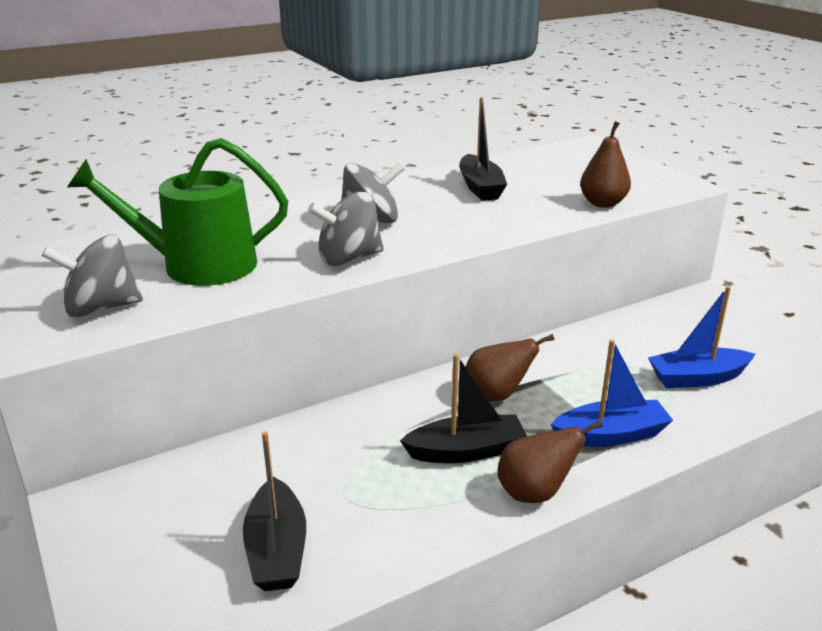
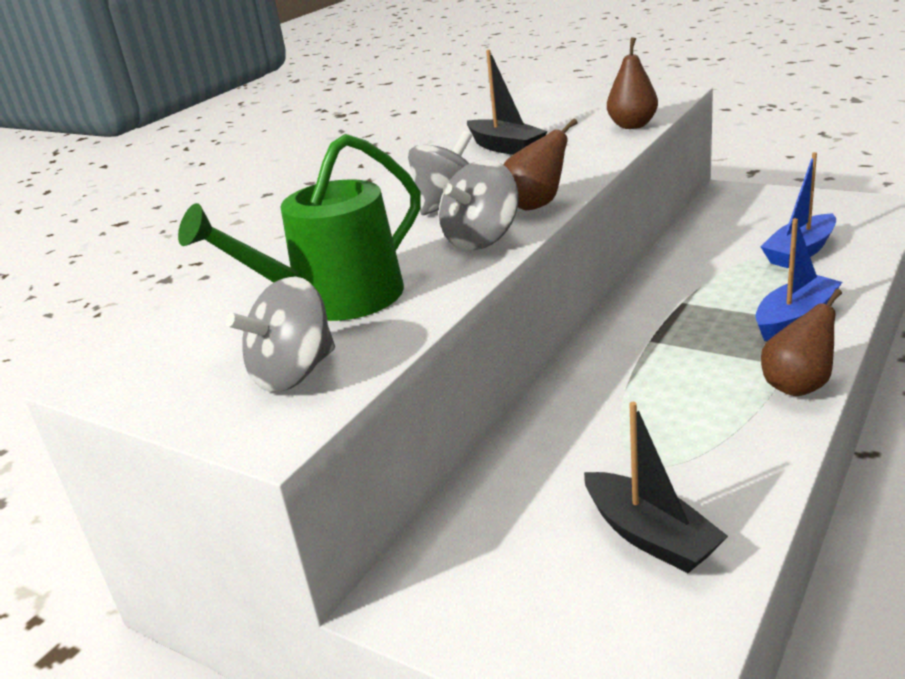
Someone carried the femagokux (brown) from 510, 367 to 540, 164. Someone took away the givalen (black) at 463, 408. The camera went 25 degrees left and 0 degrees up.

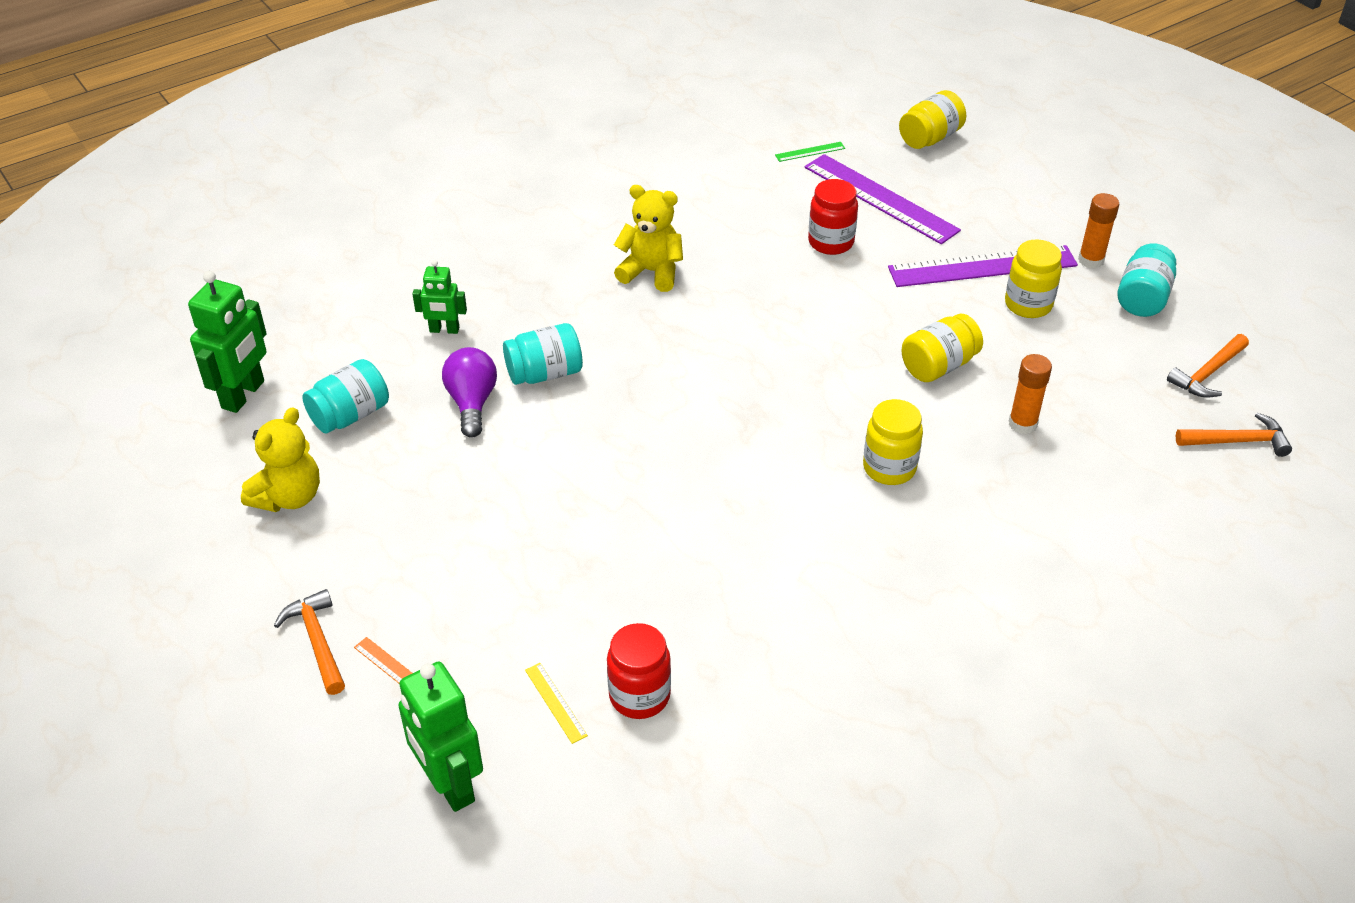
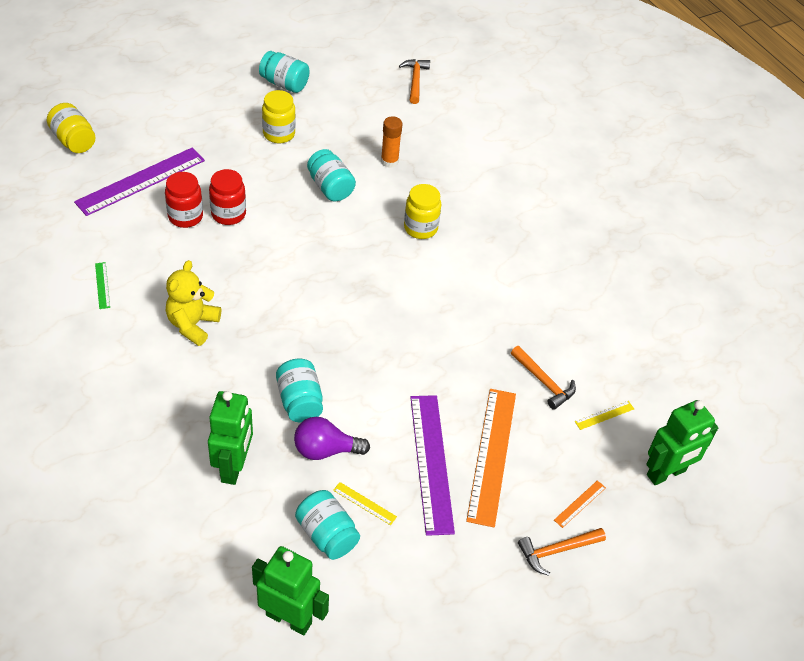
Someone carried the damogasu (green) from 810, 152 to 102, 285. Someone scaled the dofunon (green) at 439, 297 by 1.70. Someone carried the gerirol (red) from 639, 671 to 227, 197. Someone repainted the gerirol (yellow) at 942, 348, which became the gerirol (turquoise) at 331, 175. Someone put down the damogasu (yellow) at 365, 503. Someone carried the damogasu (purple) from 983, 266 to 432, 465. Someone put down the damogasu (orange) at 491, 458. Someone carried the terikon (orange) from 1208, 366 to 543, 378. Someone took away the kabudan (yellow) at 280, 459. Someone took away the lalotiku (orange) at 1098, 230. The camera went 90 degrees left and 5 degrees up.

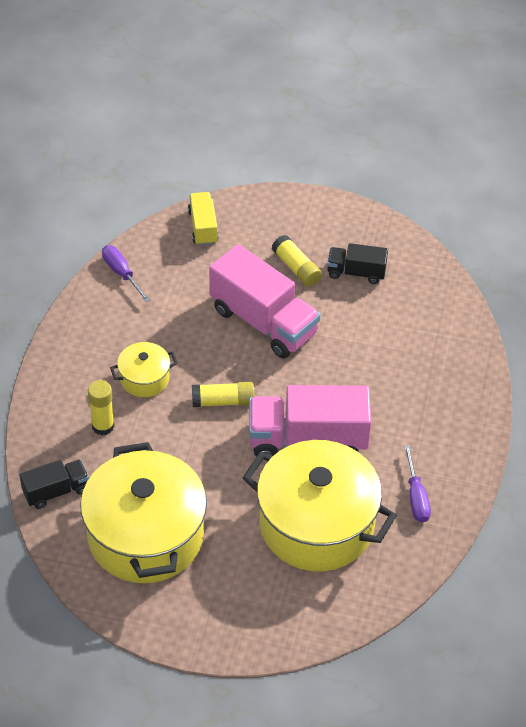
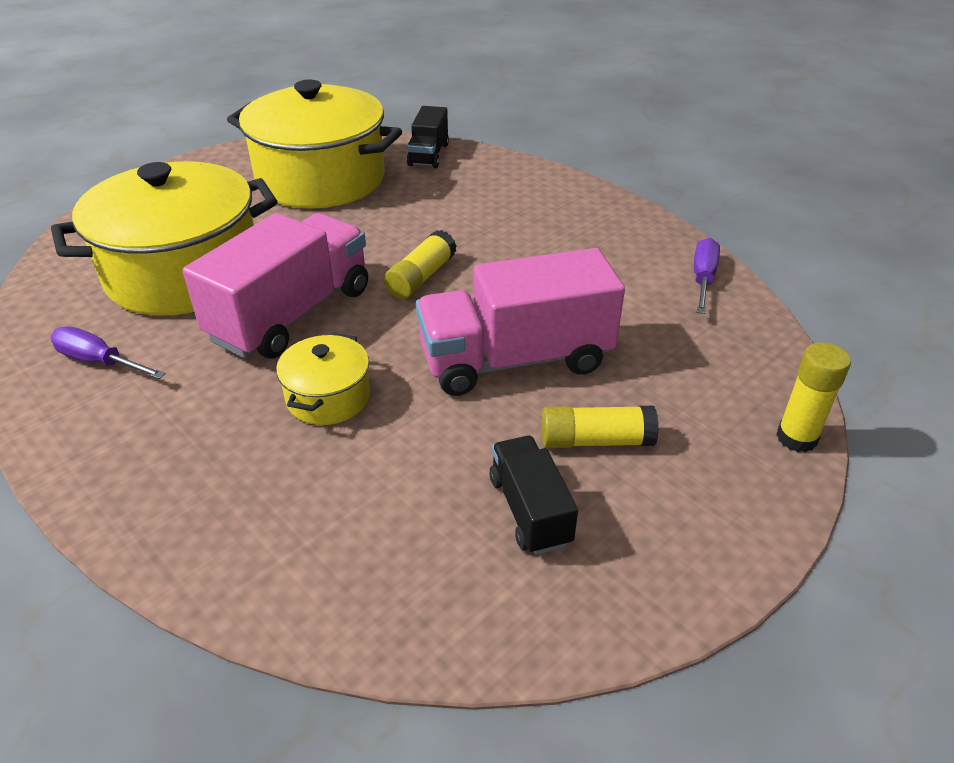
Someone carried the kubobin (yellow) from 144, 369 to 323, 379. Someone rotated the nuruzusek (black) at 357, 263 by 60 degrees counterclockwise. Someone rotated the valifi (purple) at 126, 273 by 75 degrees counterclockwise. Someone carried the lalotiku (yellow) from 101, 407 to 813, 397. Someone took away the nuruzusek (yellow) at 203, 219. The camera went 125 degrees right and 10 degrees down.

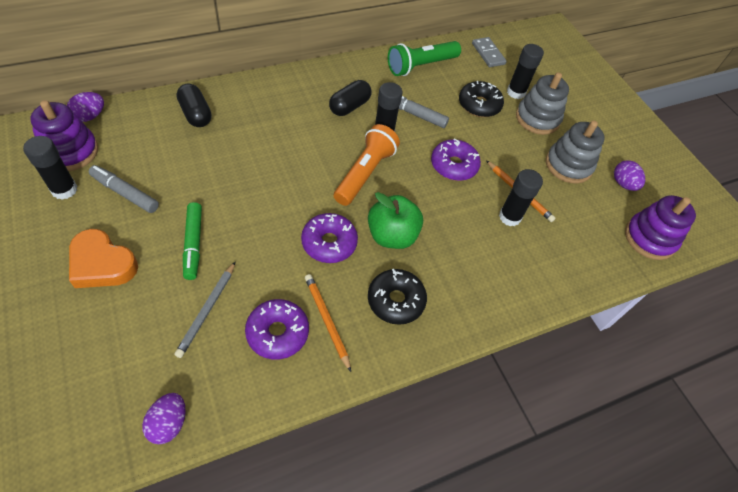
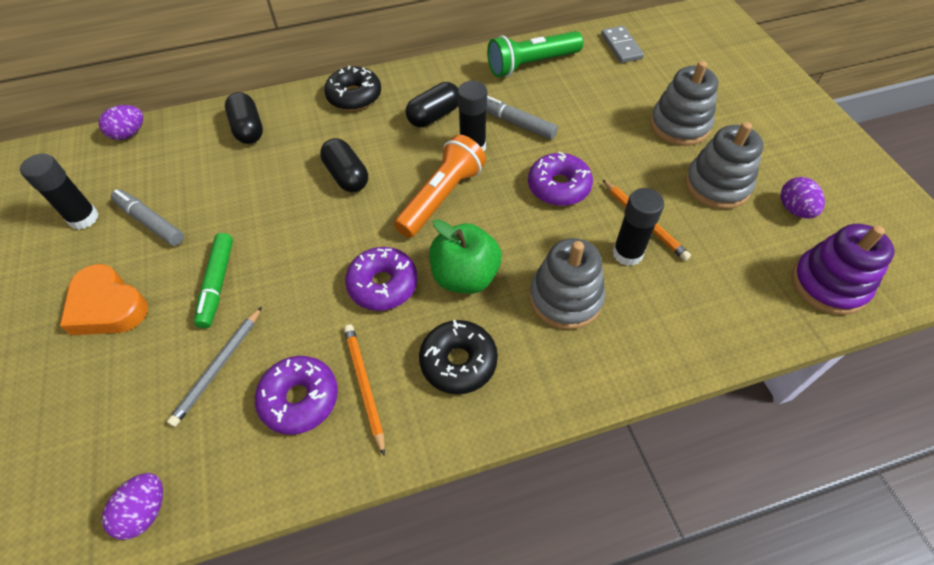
Someone put down the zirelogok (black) at 344, 165. Someone carried the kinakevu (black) from 481, 99 to 352, 88. Someone put down the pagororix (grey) at 567, 284. Someone took away the pagororix (purple) at 64, 135. Someone took away the lalotiku (black) at 525, 71. The camera went 15 degrees right and 0 degrees up.

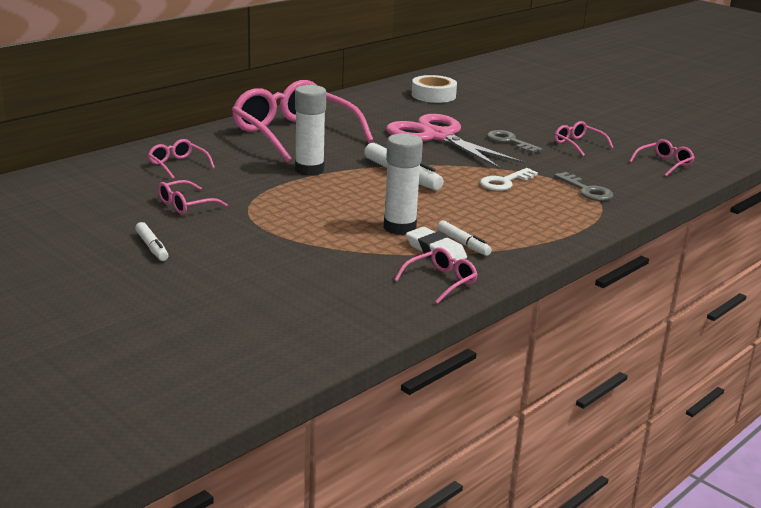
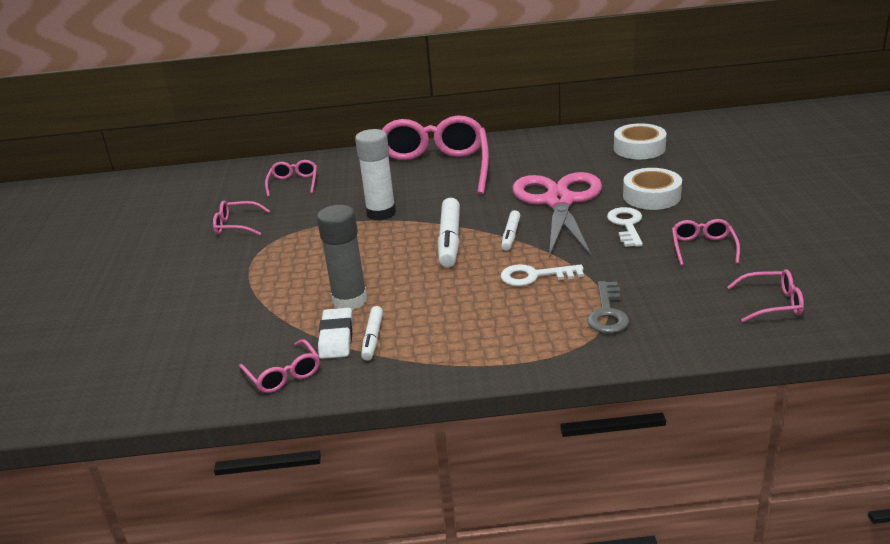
Someone rotated the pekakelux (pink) at 436, 275 by 60 degrees clockwise. Someone repainted the lalotiku (white) at 403, 184, which became the lalotiku (grey) at 342, 257. Someone carried the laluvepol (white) from 151, 241 to 510, 230. Someone repainted the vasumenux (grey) at 514, 141, which became the vasumenux (white) at 625, 227. Someone put down the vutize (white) at 652, 189. The camera went 45 degrees right and 5 degrees up.

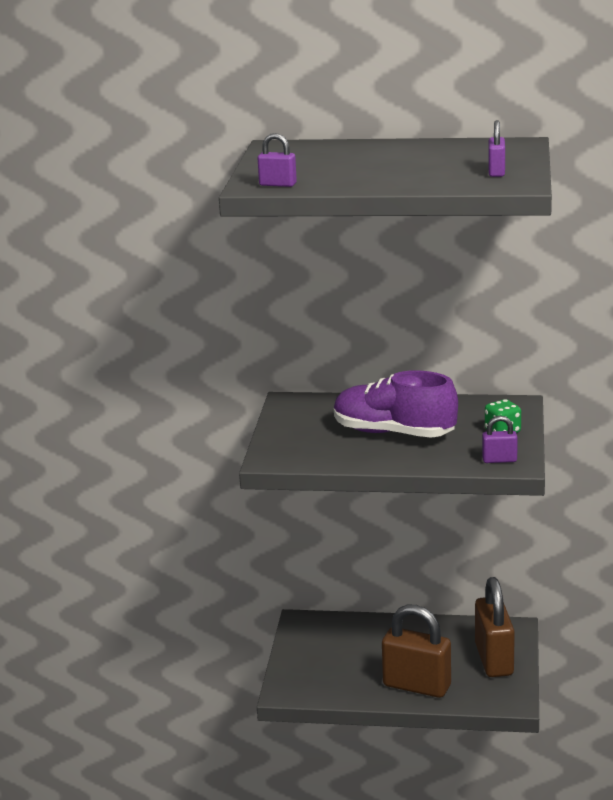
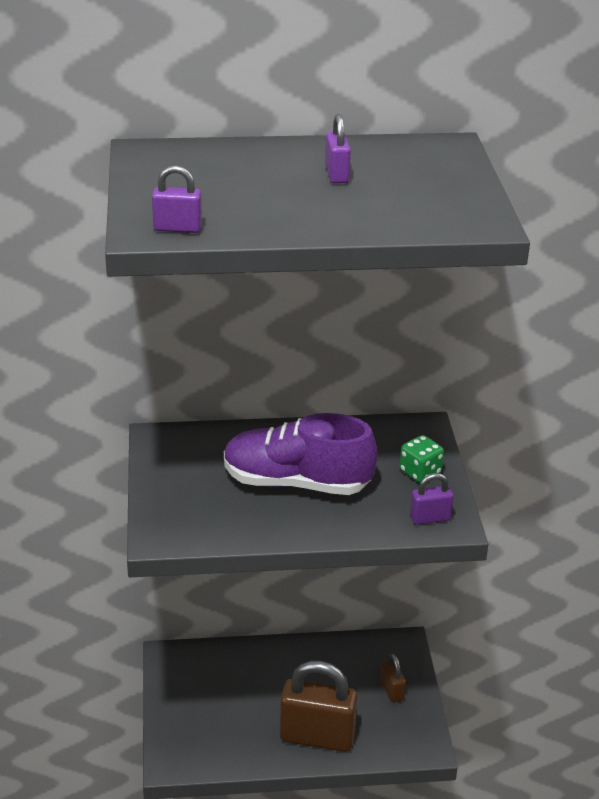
Someone carried the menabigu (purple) from 496, 148 to 338, 148. Someone scaled the menabigu (brown) at 495, 627 by 0.47. The camera went 15 degrees left and 10 degrees up.

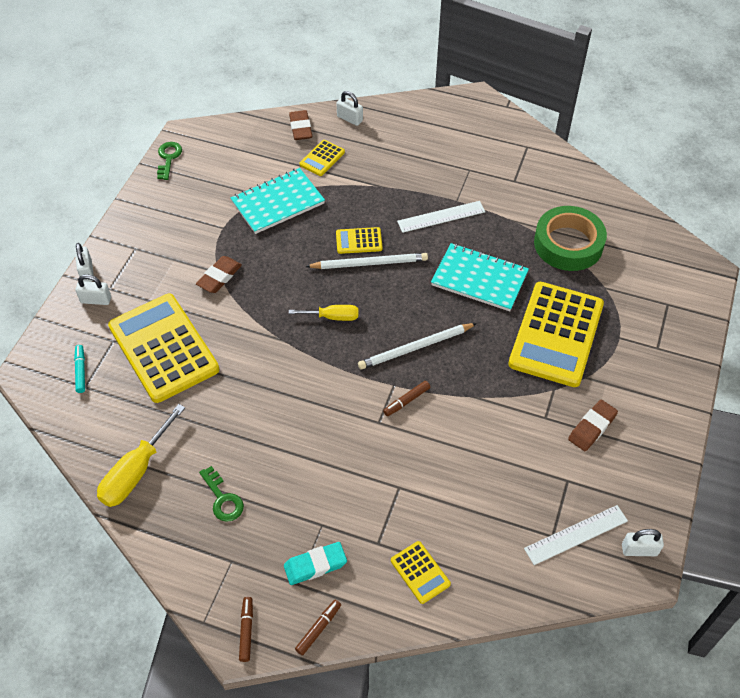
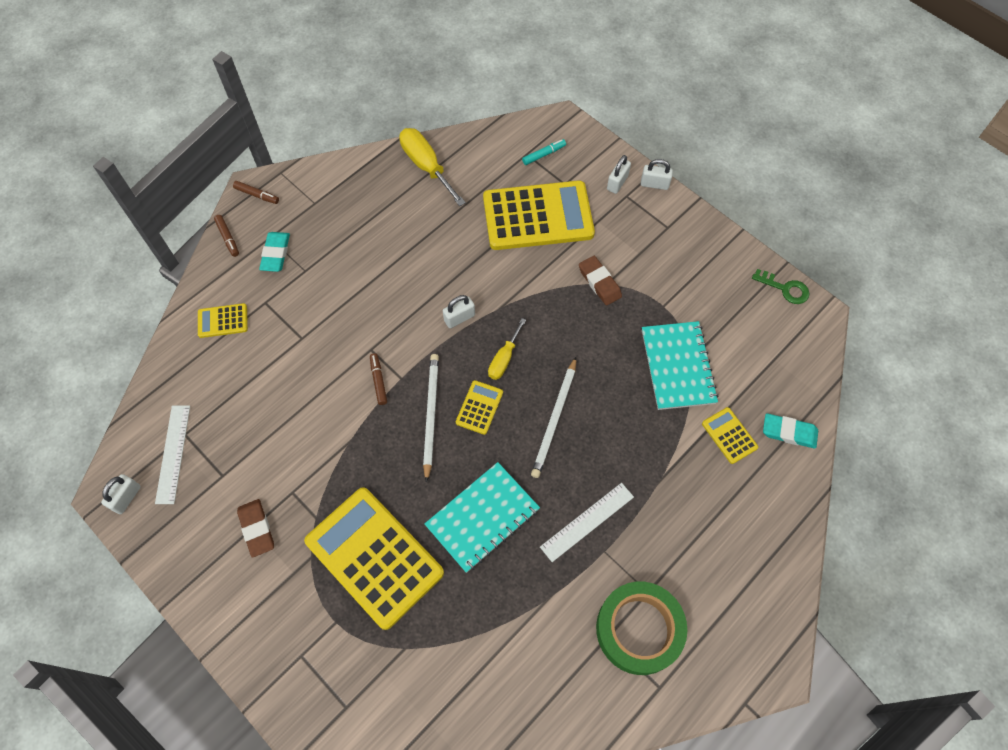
Someone carried the menabigu (white) from 350, 108 to 459, 311. Someone carried the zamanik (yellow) from 359, 240 to 479, 407. Someone rotated the laluvepol (turquoise) at 79, 369 by 45 degrees counterclockwise. Someone rotated the damogasu (white) at 441, 217 by 45 degrees clockwise. Someone carried the vutize (green) from 570, 238 to 641, 628. Someone repainted the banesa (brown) at 300, 125, which became the banesa (turquoise) at 790, 431. Someone took away the vasumenux (green) at 221, 494. The camera went 115 degrees right and 10 degrees up.

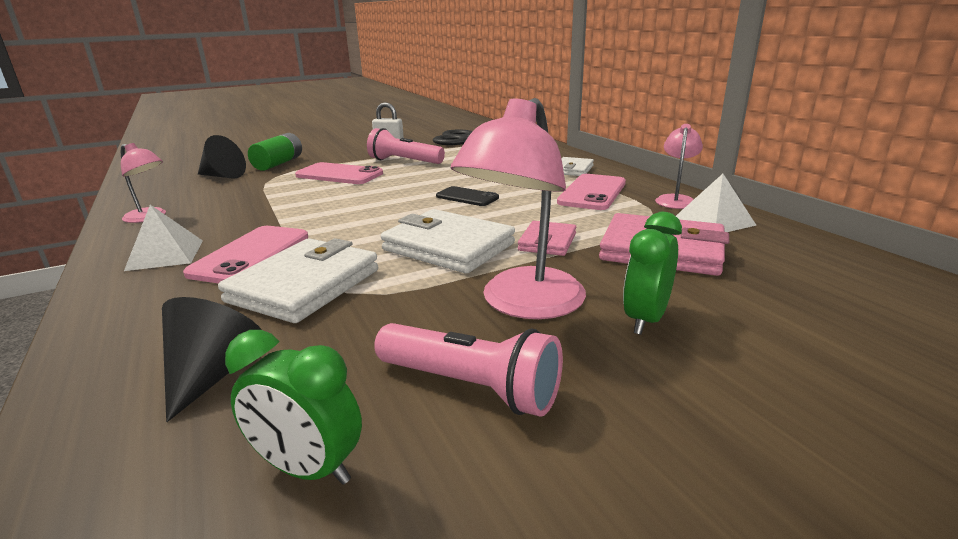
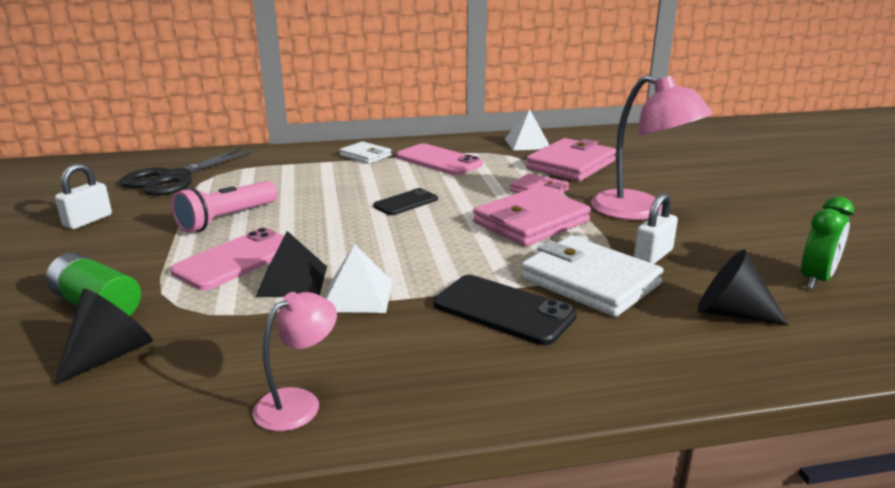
Someone put down the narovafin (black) at 291, 264. Someone carried the narovafin (white) from 163, 238 to 358, 278. Someone repainted the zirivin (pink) at 245, 255, which became the zirivin (black) at 505, 310. Someone repainted the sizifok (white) at 448, 241, which became the sizifok (pink) at 532, 216. Someone put down the menabigu (white) at 656, 228. Someone took away the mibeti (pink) at 468, 370. Someone took away the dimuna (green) at 652, 273. Someone took away the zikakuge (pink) at 679, 166. The camera went 75 degrees left and 0 degrees up.

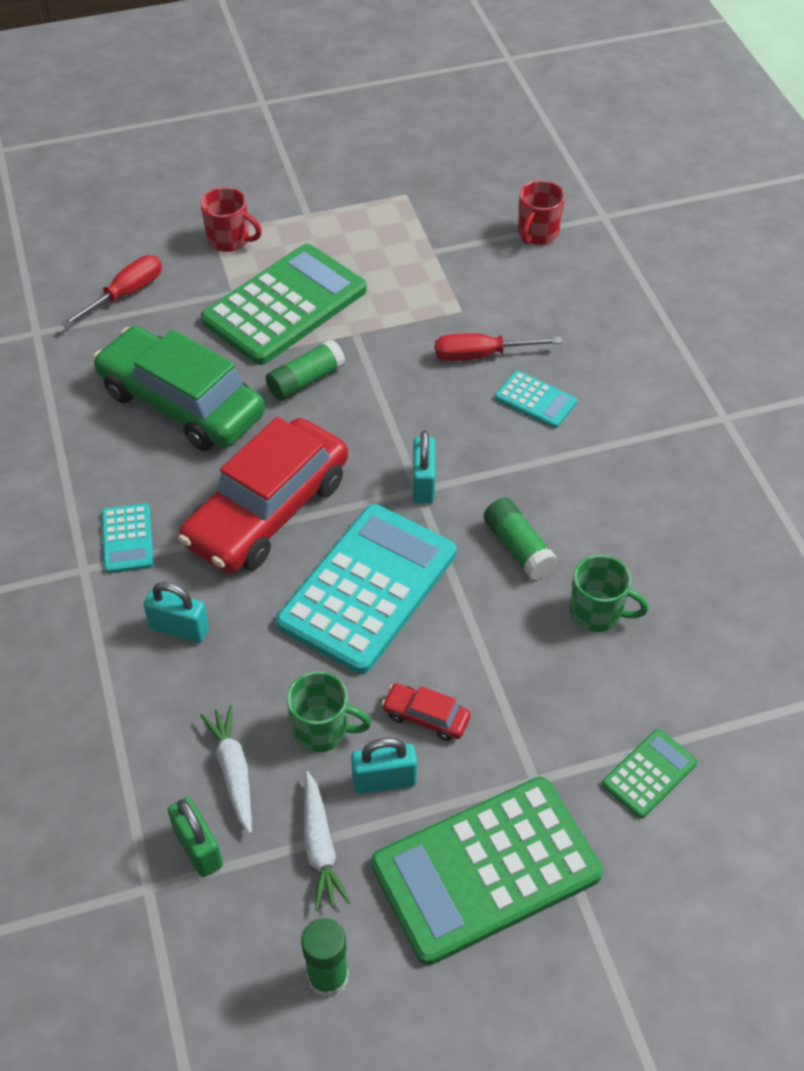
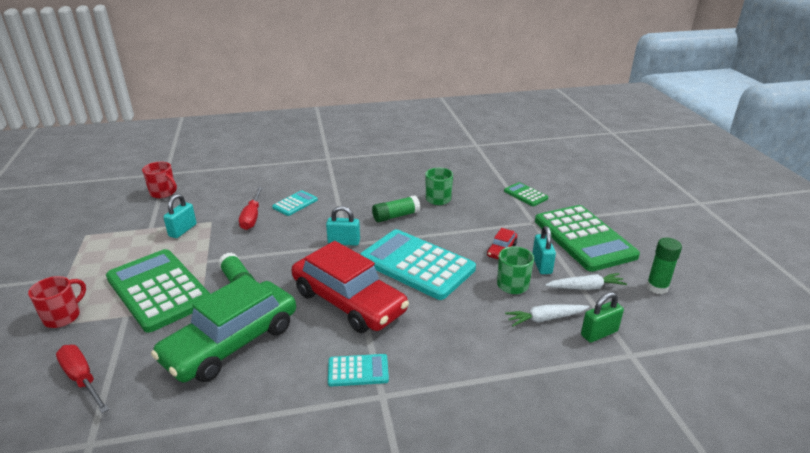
Someone carried the menabigu (turquoise) from 176, 612 to 180, 216. The camera went 85 degrees left and 20 degrees down.

